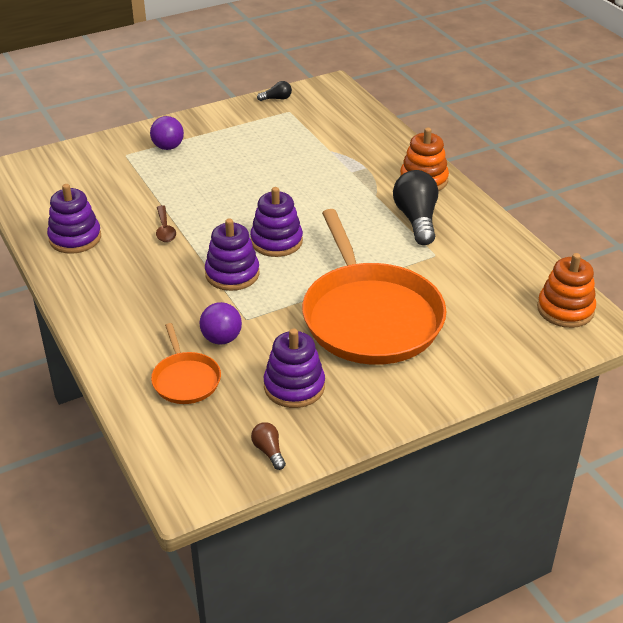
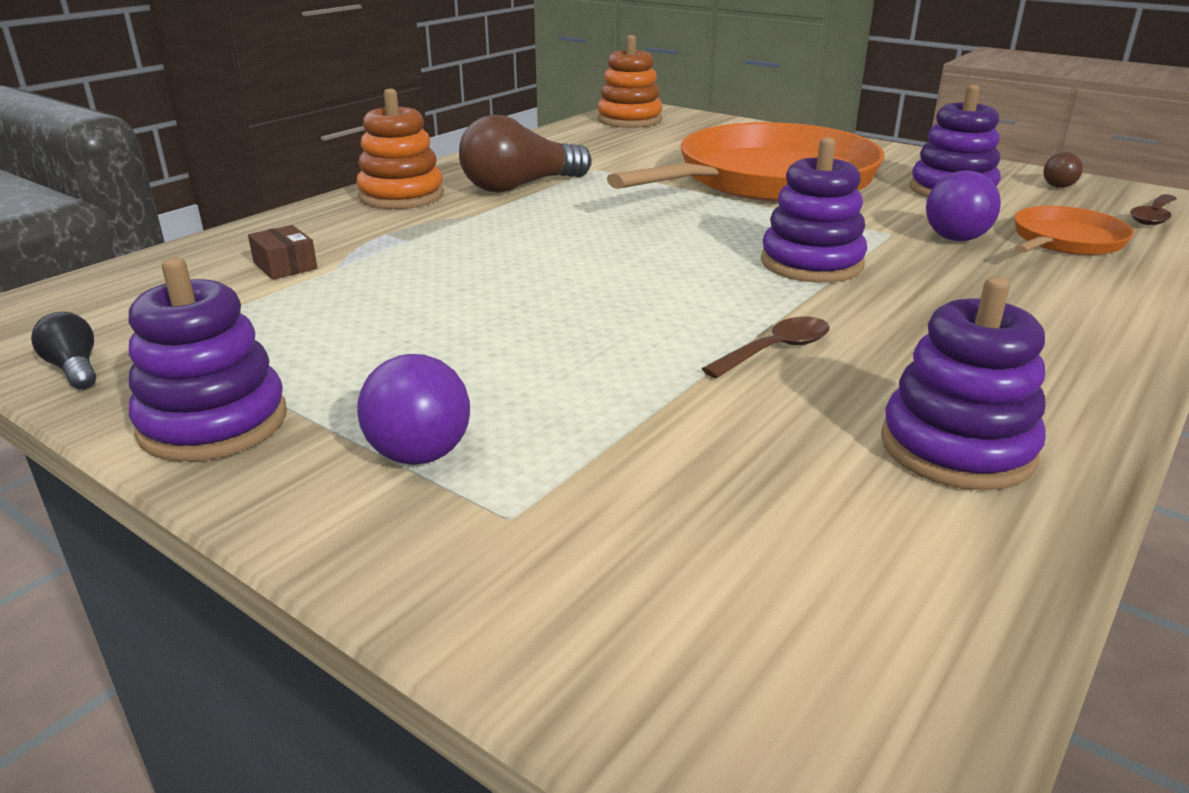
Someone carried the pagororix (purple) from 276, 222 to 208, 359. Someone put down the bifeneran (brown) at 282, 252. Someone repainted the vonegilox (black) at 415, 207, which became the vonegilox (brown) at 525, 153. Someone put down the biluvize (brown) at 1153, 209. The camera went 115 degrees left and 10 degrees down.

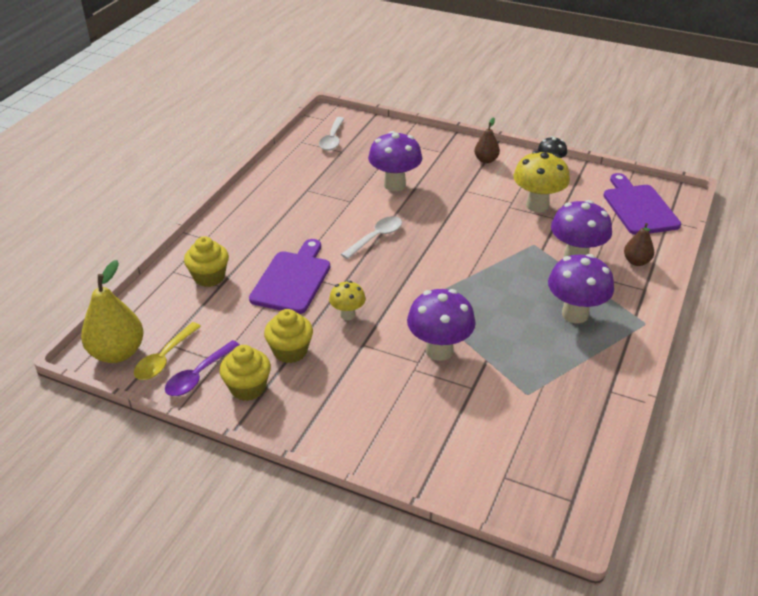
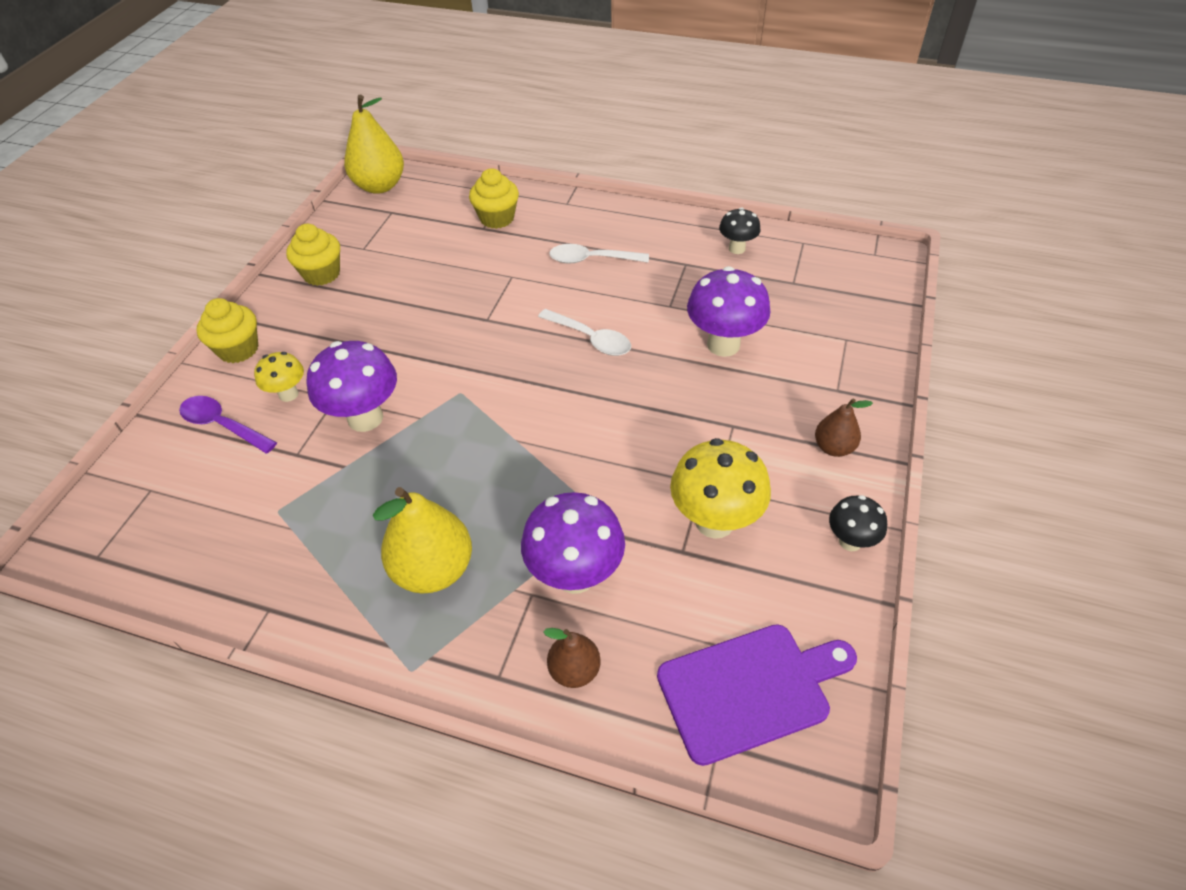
Someone carried the biluvize (purple) from 202, 368 to 228, 424. Someone carried the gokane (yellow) from 288, 336 to 227, 330. Someone carried the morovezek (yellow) from 347, 300 to 279, 377. Someone swapped the morovezek (purple) at 581, 288 for the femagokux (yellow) at 422, 540. Someone carried the biluvize (white) from 332, 133 to 599, 254. Someone put down the morovezek (black) at 740, 230. Someone took away the biluvize (yellow) at 167, 351. Someone took away the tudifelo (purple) at 289, 276. The camera went 85 degrees right and 10 degrees up.

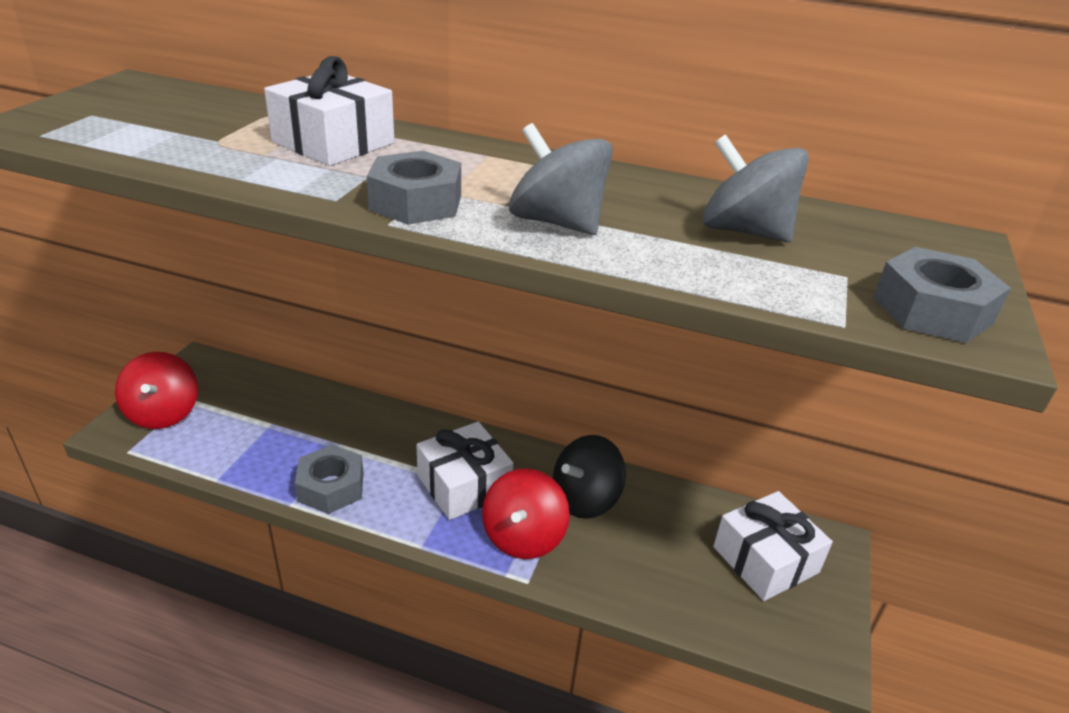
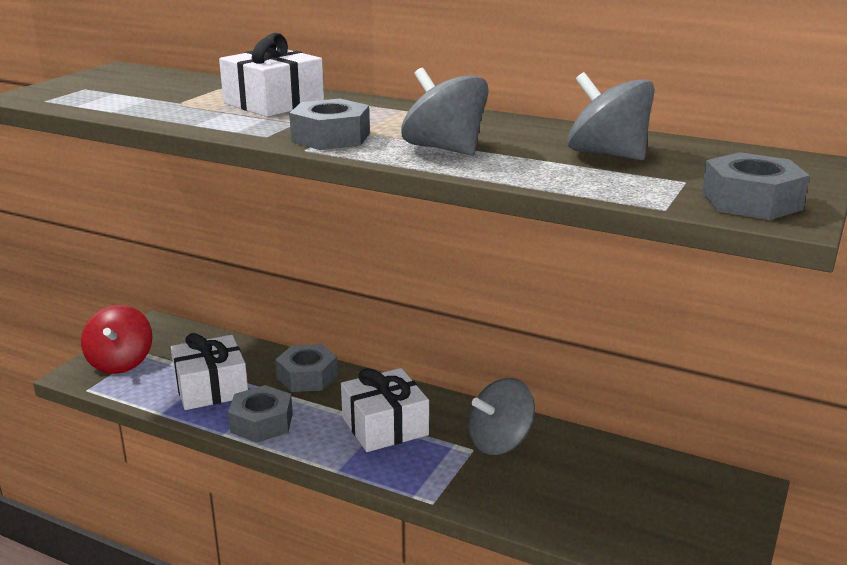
Someone carried the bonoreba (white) from 773, 546 to 209, 371. Someone put down the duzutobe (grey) at 306, 368. Someone repainted the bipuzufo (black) at 589, 477, which became the bipuzufo (grey) at 501, 416. Someone took away the bipuzufo (red) at 526, 513. The camera went 10 degrees right and 10 degrees down.

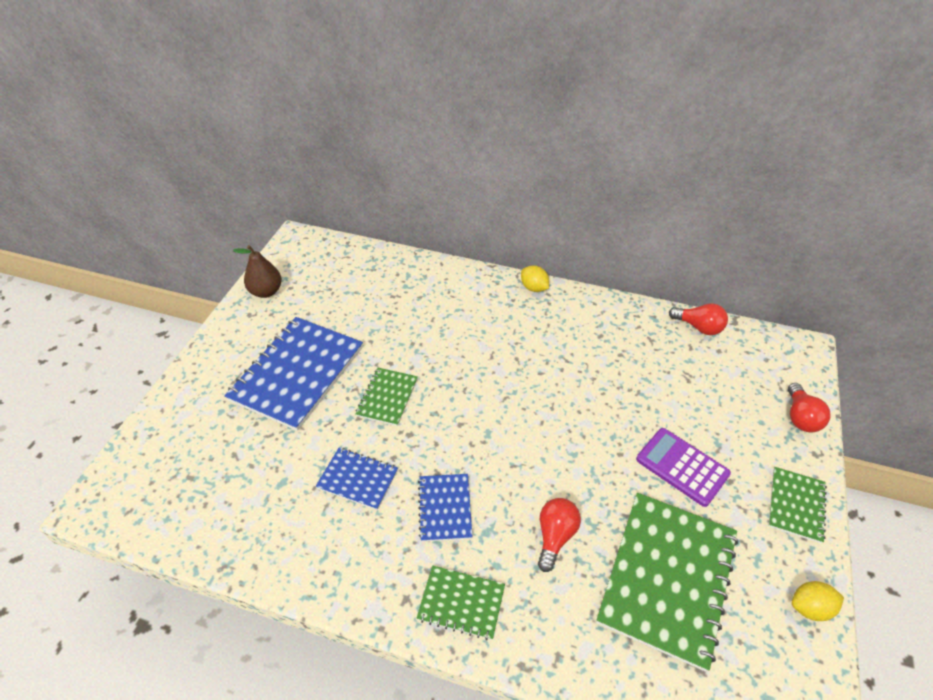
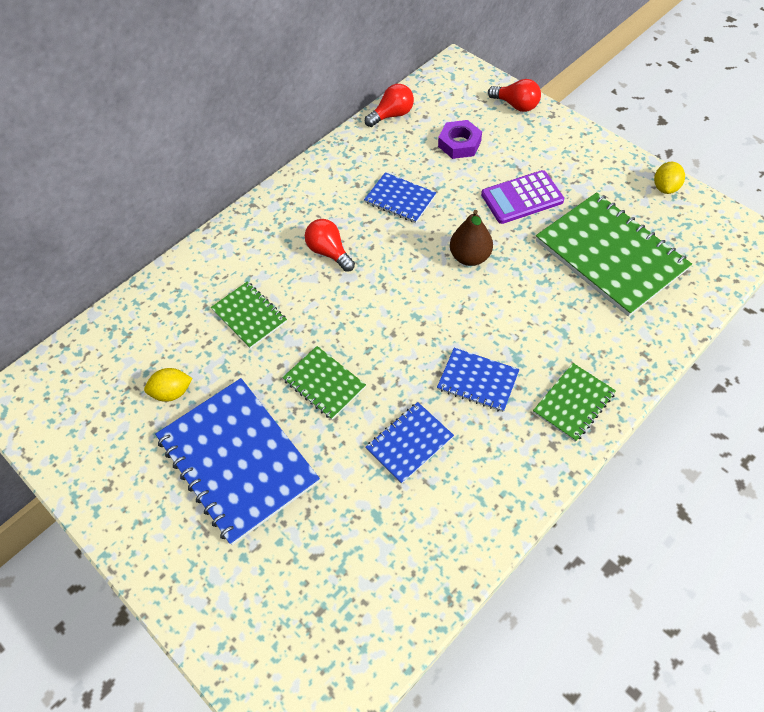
Someone carried the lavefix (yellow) from 535, 278 to 168, 385. Someone carried the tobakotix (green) from 798, 505 to 249, 315. Someone carried the vonegilox (red) from 559, 535 to 330, 245. Someone put down the tobakotix (blue) at 400, 197. Someone put down the duzutobe (purple) at 460, 139. Someone carried the femagokux (brown) from 257, 271 to 471, 238. The camera went 60 degrees left and 10 degrees up.

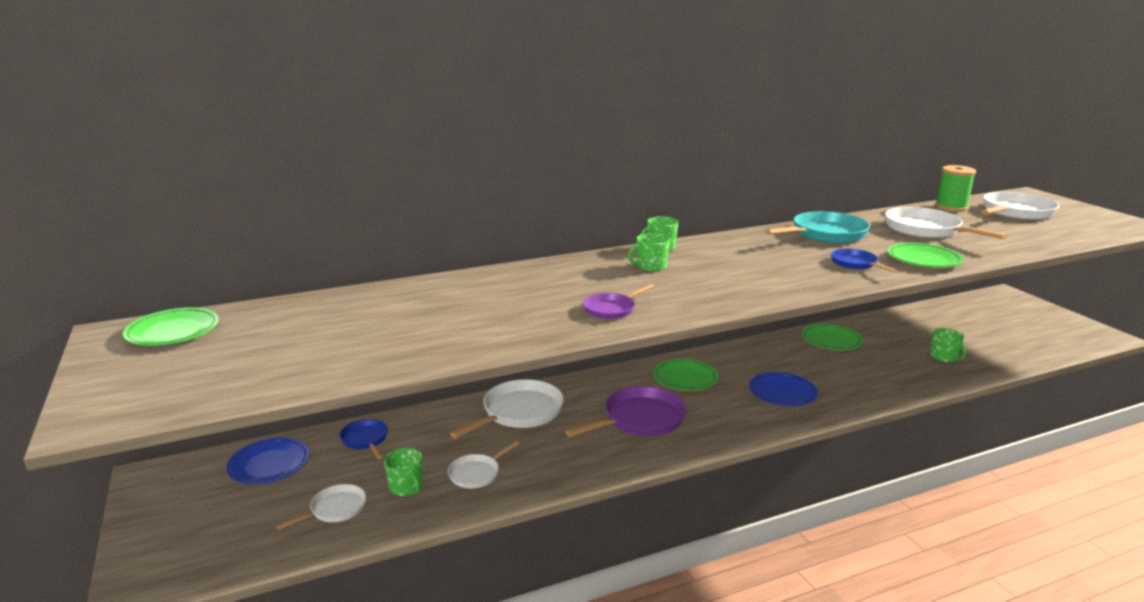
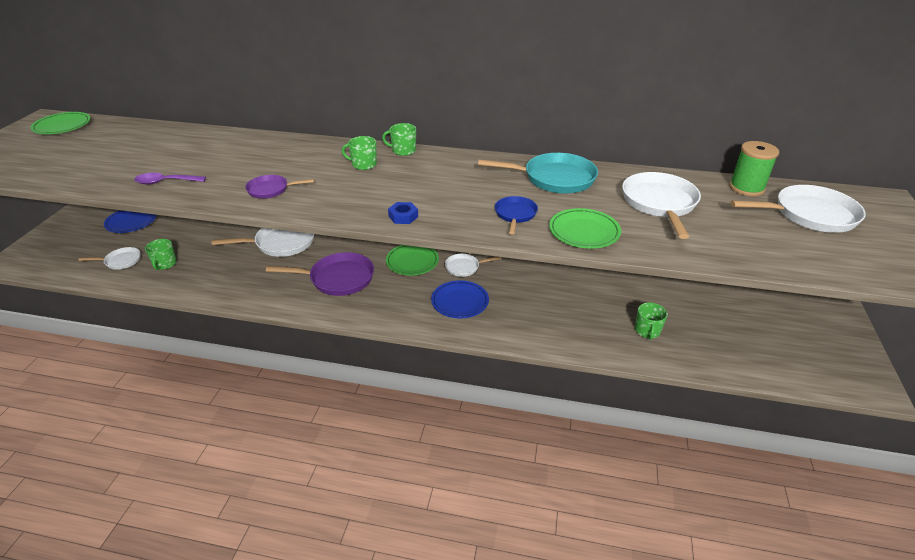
Someone put down the biluvize (purple) at 170, 179. Someone put down the duzutobe (blue) at 403, 213. Someone carried the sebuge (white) from 484, 464 to 473, 265. Someone took away the sebuge (blue) at 364, 439. Someone took away the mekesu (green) at 832, 337. The camera went 35 degrees right and 15 degrees up.

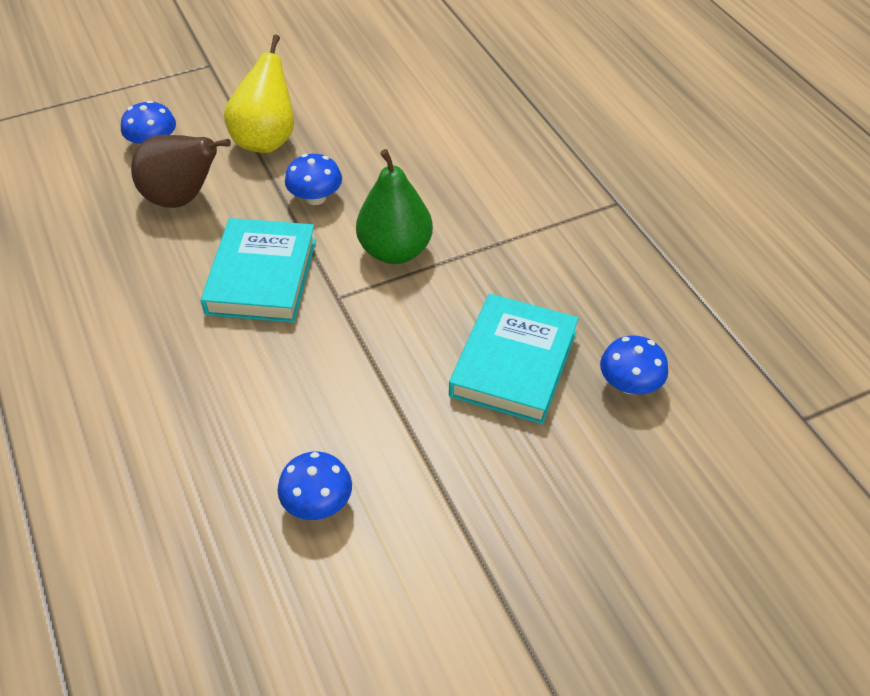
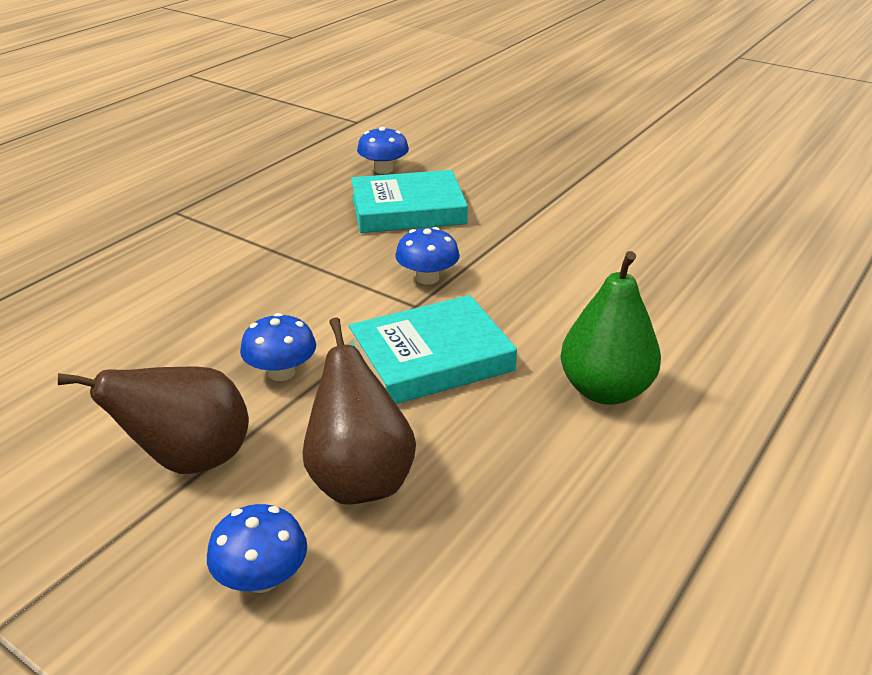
Someone repainted the femagokux (yellow) at 259, 94, which became the femagokux (brown) at 153, 420. Someone carried the morovezek (blue) from 314, 486 to 427, 255. Someone carried the femagokux (green) from 394, 206 to 610, 328. The camera went 120 degrees left and 15 degrees down.

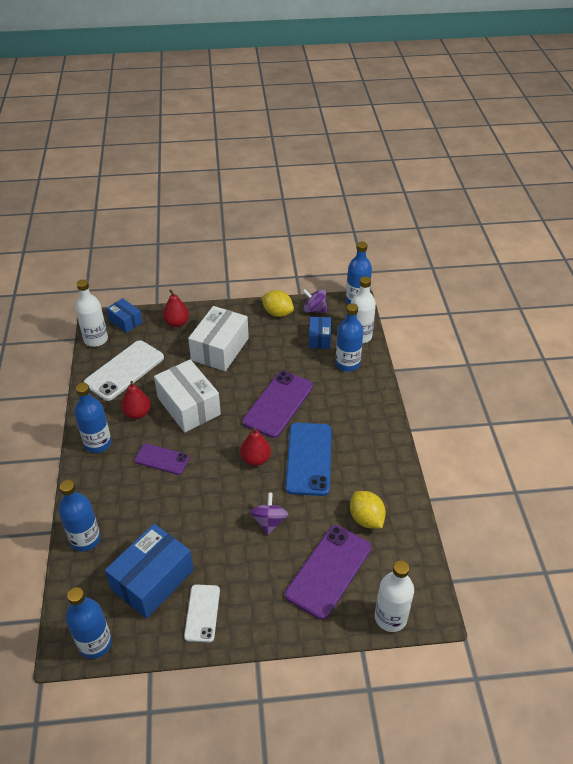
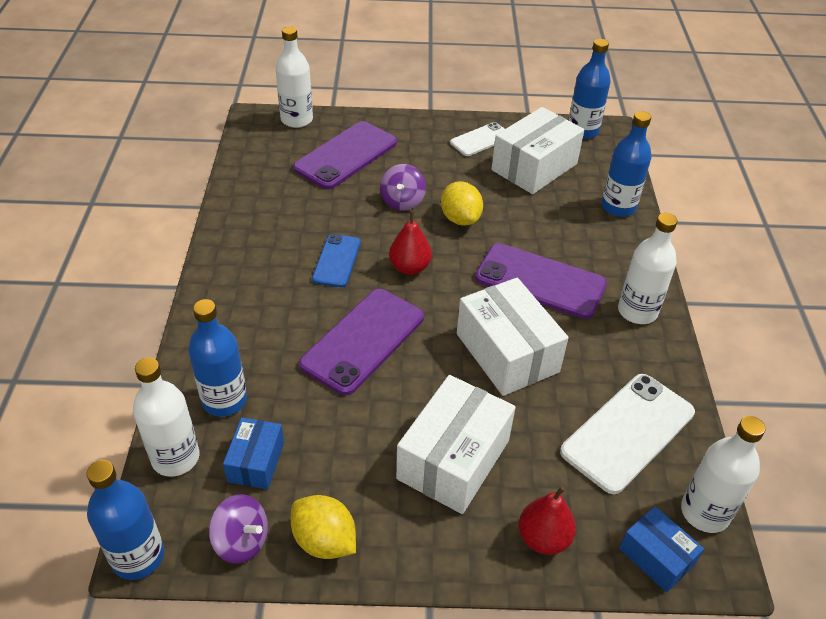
Someone scaled the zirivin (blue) at 308, 459 by 0.58. Someone carried the lavefix (yellow) from 368, 510 to 462, 203. Someone rotated the zirivin (white) at 202, 613 by 45 degrees clockwise. Someone scaled the zirivin (purple) at 161, 459 by 1.71. Someone repainted the bifeneran (blue) at 149, 571, which became the bifeneran (white) at 538, 150. Someone repainted the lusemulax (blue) at 93, 418, which became the lusemulax (white) at 648, 268. Someone took away the femagokux (red) at 136, 400. The camera went 175 degrees left and 0 degrees up.

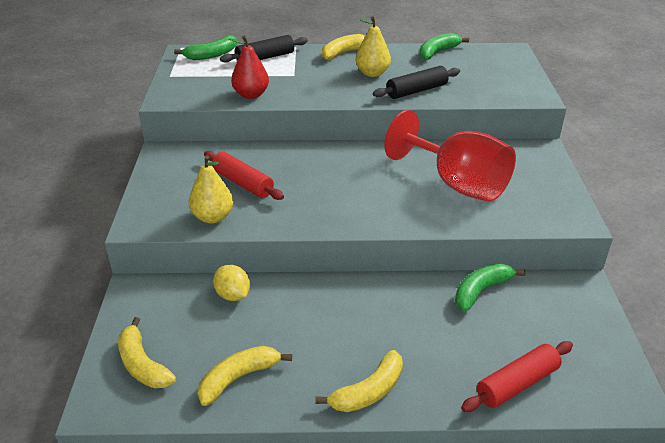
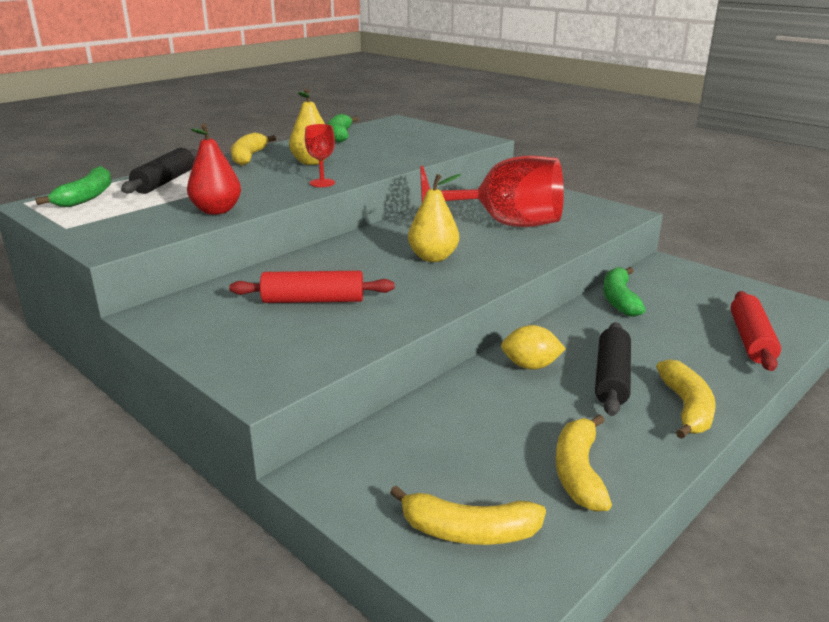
Someone put down the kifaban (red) at 320, 155. Someone carried the femagokux (yellow) from 211, 189 to 435, 218. Someone carried the lavefix (yellow) from 231, 282 to 533, 347. Someone carried the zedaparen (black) from 416, 82 to 613, 369. The camera went 45 degrees left and 10 degrees down.

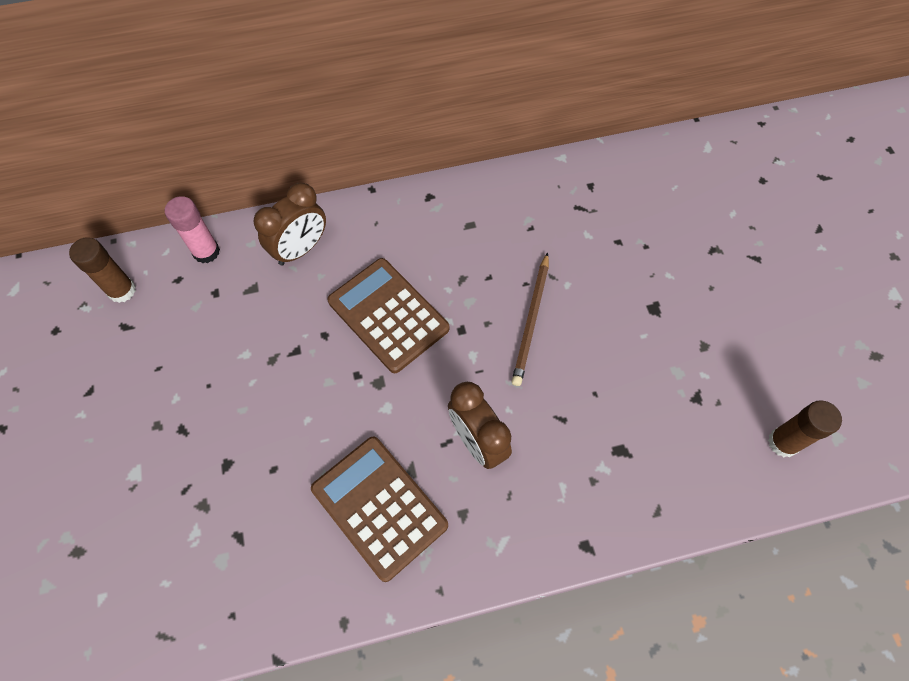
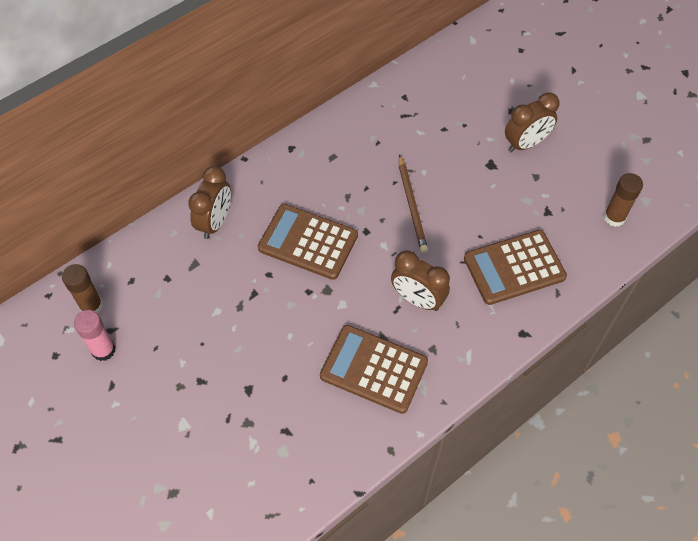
Someone carried the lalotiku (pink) from 192, 230 to 95, 335. Someone put down the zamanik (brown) at 515, 267. Someone put down the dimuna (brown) at 532, 122. The camera went 25 degrees left and 5 degrees down.

